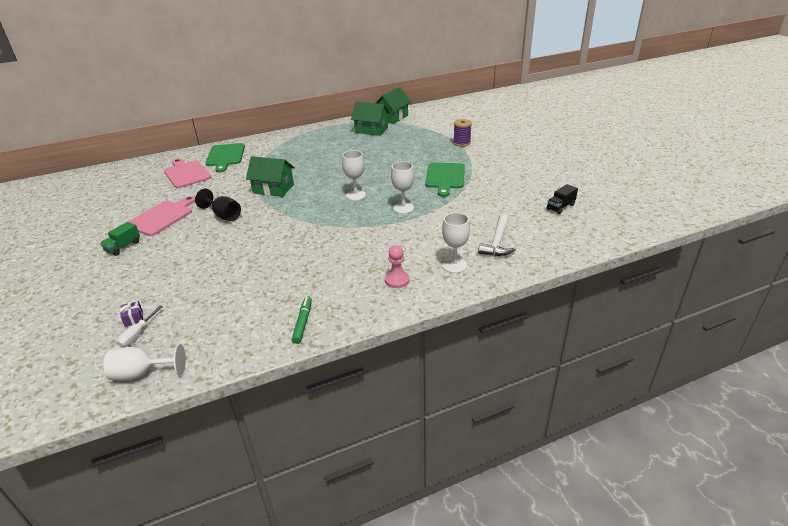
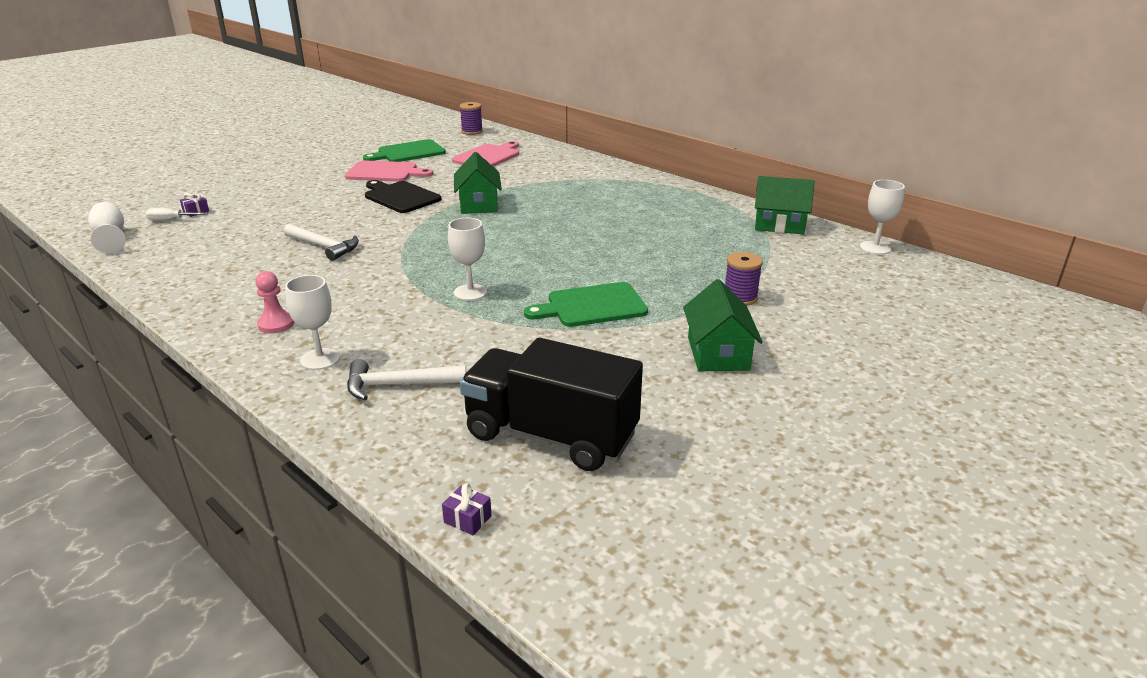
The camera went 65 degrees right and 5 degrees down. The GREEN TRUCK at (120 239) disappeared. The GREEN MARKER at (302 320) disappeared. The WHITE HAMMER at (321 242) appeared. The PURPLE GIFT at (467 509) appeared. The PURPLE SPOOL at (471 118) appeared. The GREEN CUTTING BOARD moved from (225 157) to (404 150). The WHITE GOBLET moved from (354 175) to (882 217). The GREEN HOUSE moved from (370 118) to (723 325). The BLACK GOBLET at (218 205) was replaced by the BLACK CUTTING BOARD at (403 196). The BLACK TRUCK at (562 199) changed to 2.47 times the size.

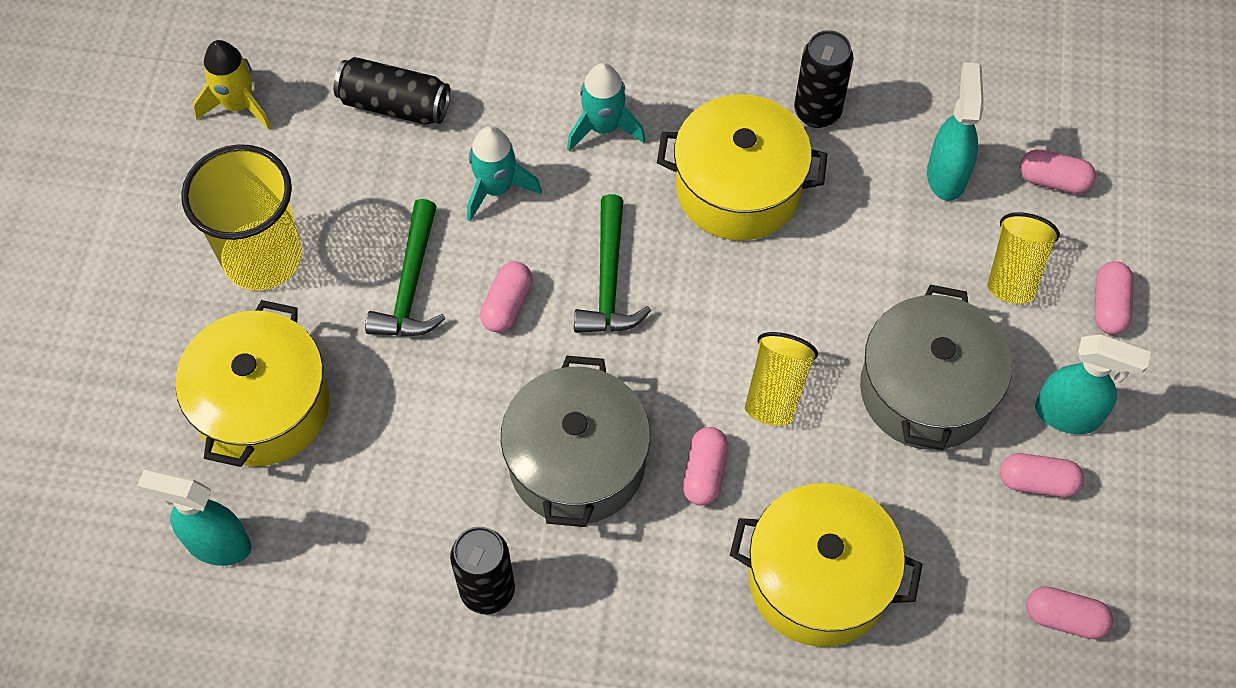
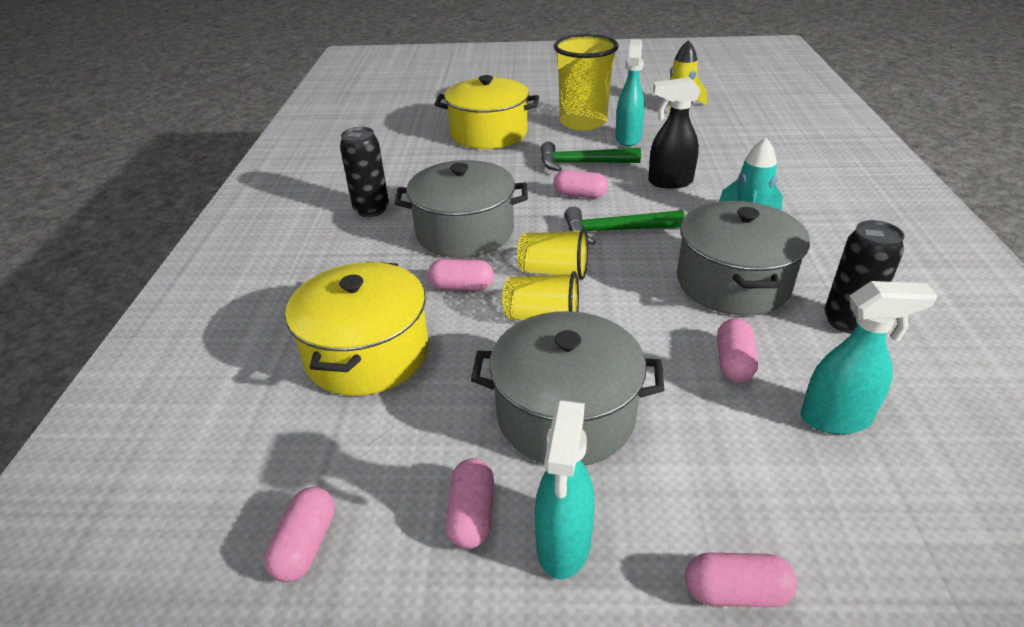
The camera went 85 degrees right and 25 degrees down. The BLACK CAN at (392 91) disappeared. The TURQUOISE SPRAY BOTTLE moved from (194 517) to (630 92). The YELLOW CUP moved from (1023 258) to (552 254). The PINK CAPSULE moved from (1058 171) to (737 350). The TURQUOISE ROCKET at (504 174) was replaced by the BLACK SPRAY BOTTLE at (674 133). The YELLOW POT at (742 167) became the GREY POT at (743 258).

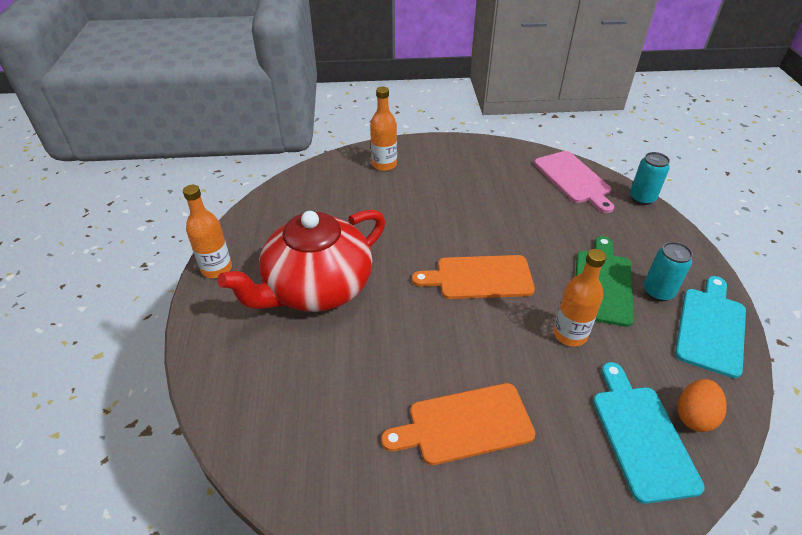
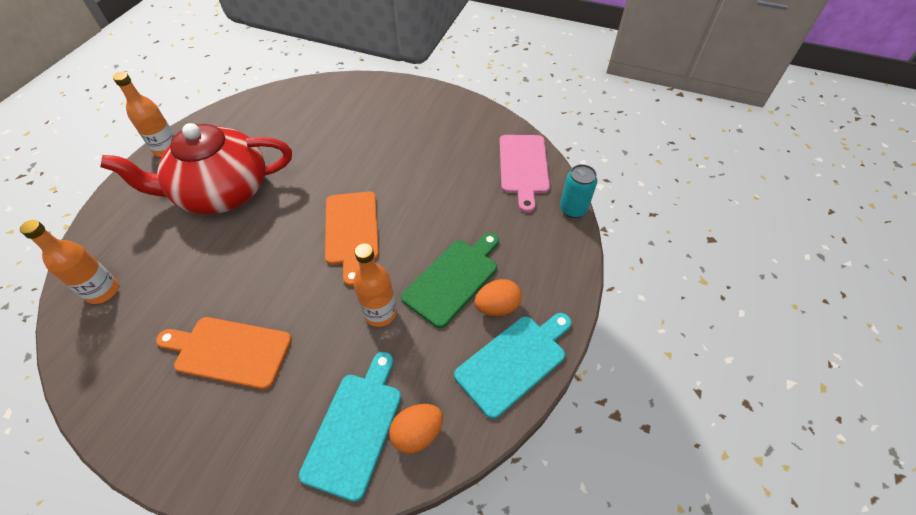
The camera went 25 degrees right and 10 degrees up. The ORANGE BOTTLE moved from (383 129) to (69 262). The TURQUOISE CAN at (668 271) was replaced by the ORANGE EGG at (498 297). The ORANGE CUTTING BOARD at (473 277) turned 120 degrees counterclockwise.

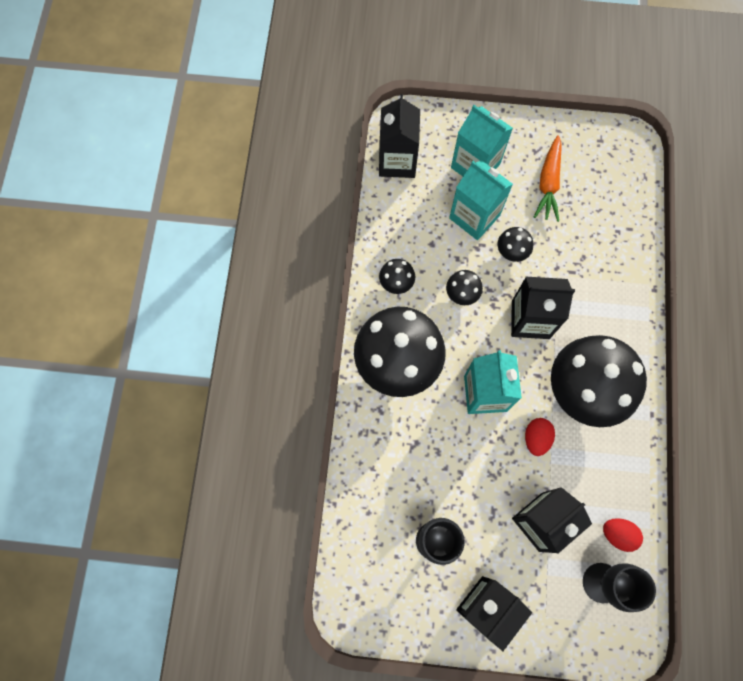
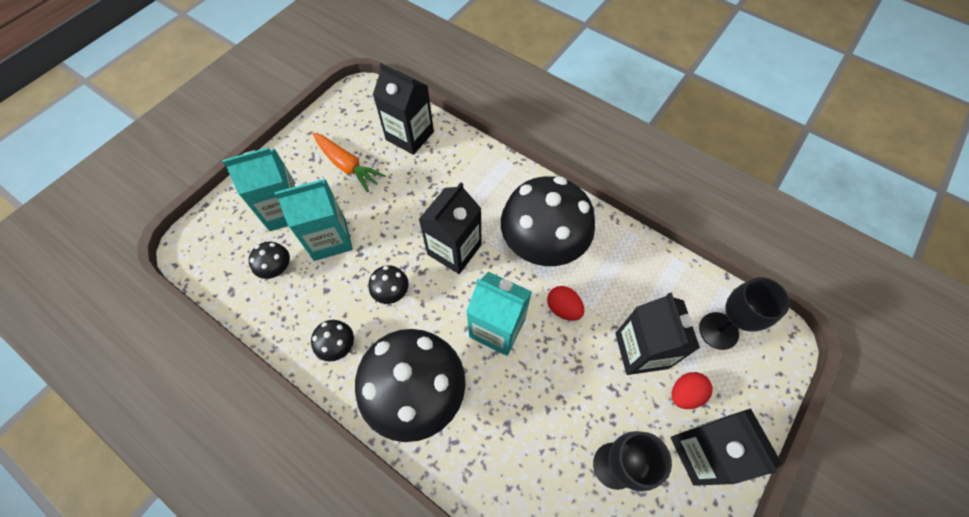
The camera went 60 degrees left and 10 degrees down. The BLACK CARTON moved from (399 136) to (403 109). The BLACK MUSHROOM moved from (515 244) to (269 260). The RED EGG moved from (623 535) to (692 390).

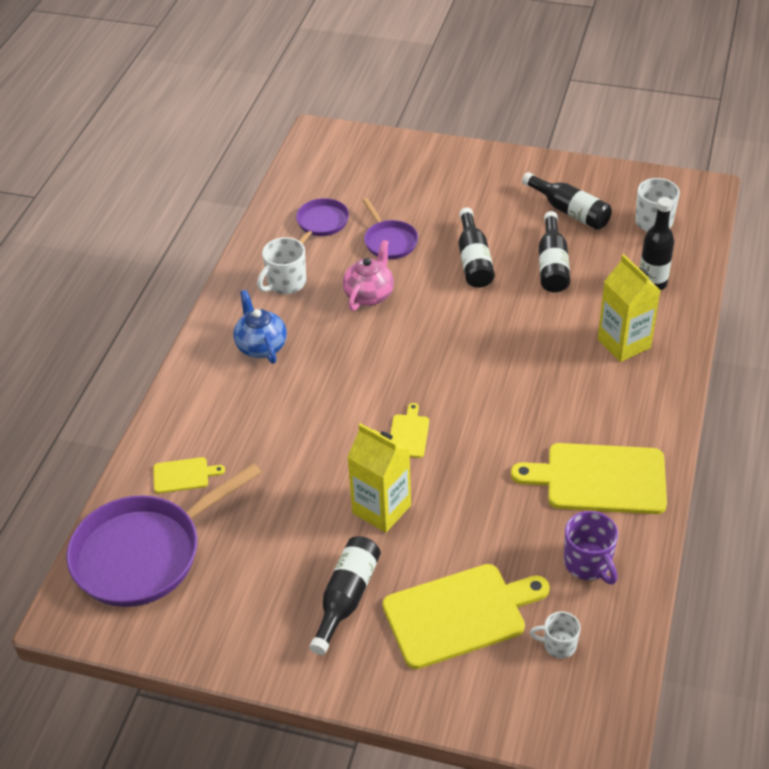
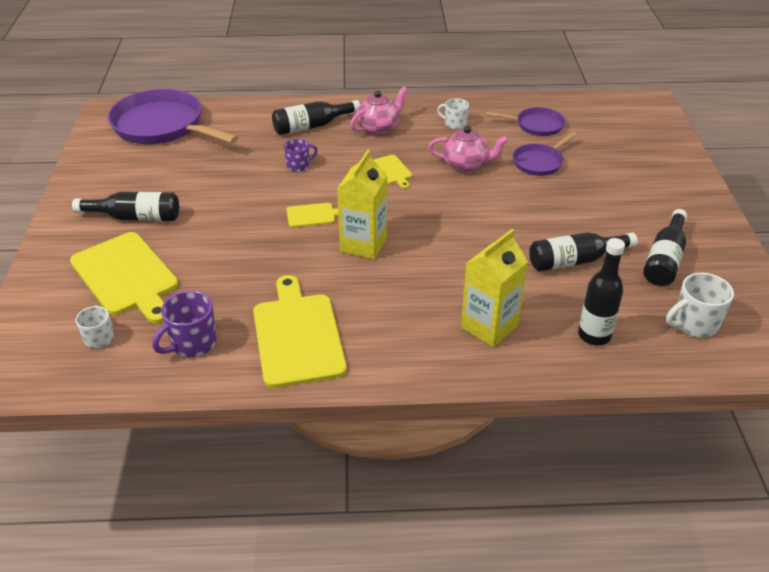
The camera went 70 degrees right and 5 degrees down. The PURPLE MUG at (301 155) appeared. The YELLOW CUTTING BOARD moved from (189 475) to (393 172). The YELLOW CARTON moved from (379 478) to (362 204). The BLACK BOTTLE moved from (477 248) to (316 117). The BLUE TEAPOT at (260 327) became the PINK TEAPOT at (379 110). The WHITE MUG at (281 265) changed to 0.65 times the size.

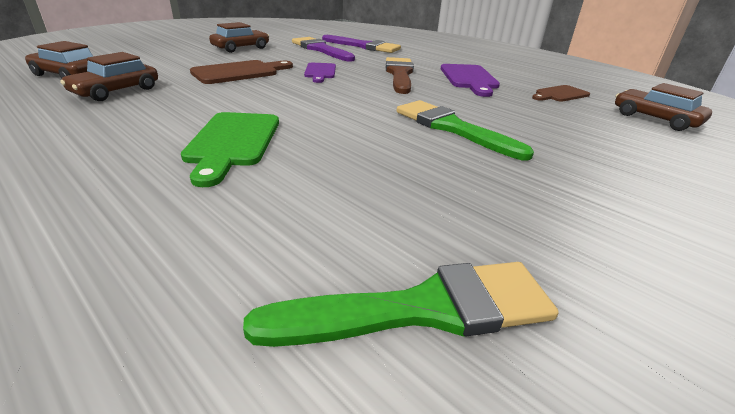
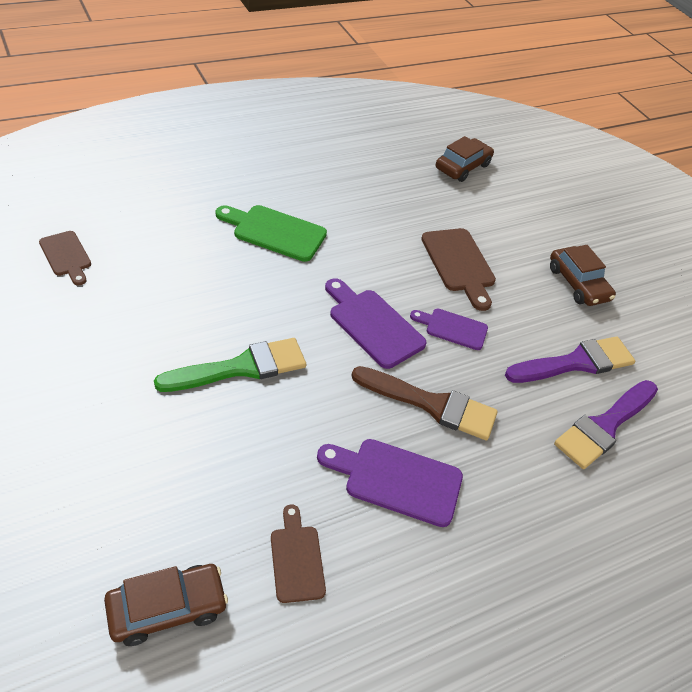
The camera went 105 degrees right and 15 degrees up. The BROWN CAR at (109 76) disappeared. The PURPLE CUTTING BOARD at (376 323) appeared. The GREEN BRUSH at (401 304) was replaced by the BROWN CUTTING BOARD at (65 258).

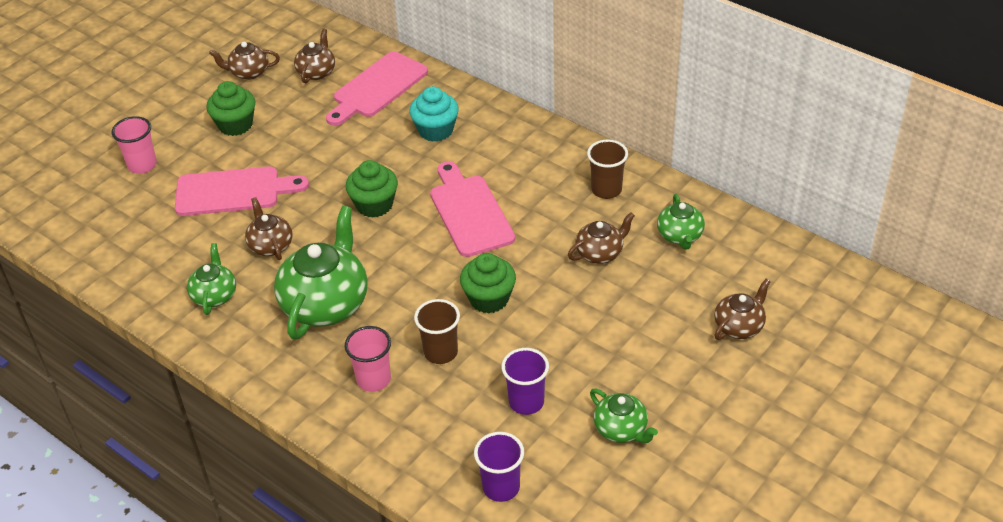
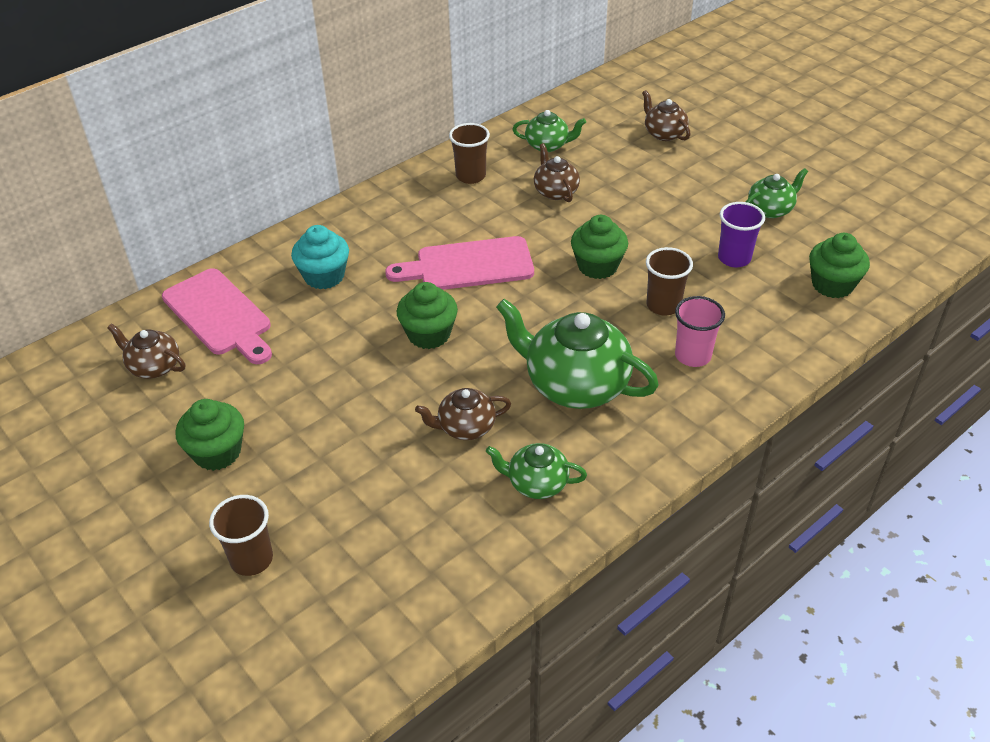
The camera went 80 degrees left and 0 degrees up. The PINK CUTTING BOARD at (242 191) disappeared. The BROWN TEAPOT at (244 61) disappeared. The PURPLE CUP at (499 467) was replaced by the GREEN CUPCAKE at (839 265). The PINK CUP at (134 145) became the BROWN CUP at (241 535).

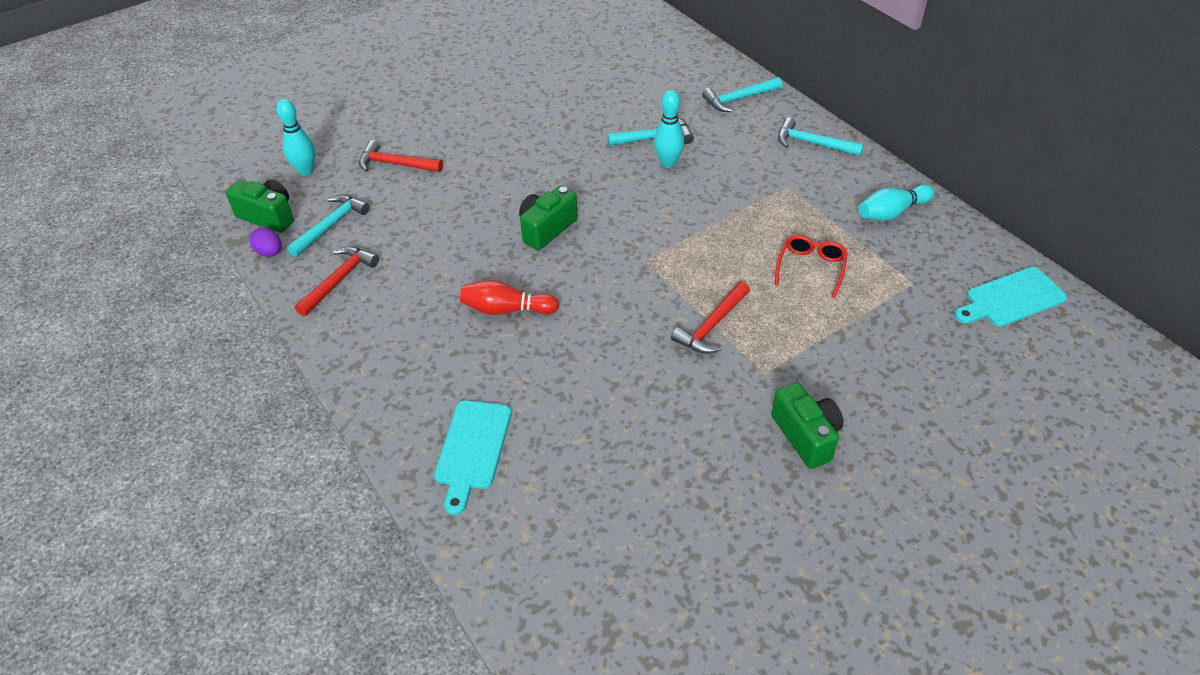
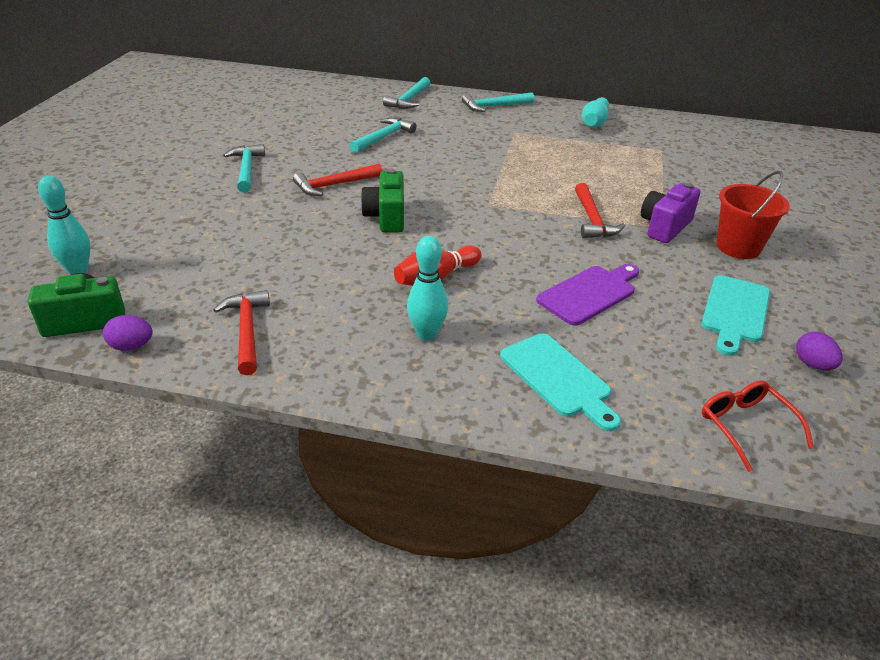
The camera went 45 degrees left and 10 degrees down. The PURPLE CUTTING BOARD at (587 295) appeared. The PURPLE CAMERA at (671 213) appeared. The PURPLE EGG at (819 351) appeared. The TURQUOISE HAMMER moved from (328 226) to (244 168). The RED HAMMER moved from (401 156) to (337 180). The TURQUOISE BOWLING PIN moved from (669 129) to (427 288). The RED GLASSES moved from (811 266) to (758 426). The TURQUOISE CUTTING BOARD moved from (1010 296) to (735 315). The GREEN CAMERA at (807 425) was replaced by the RED BUCKET at (753 215).

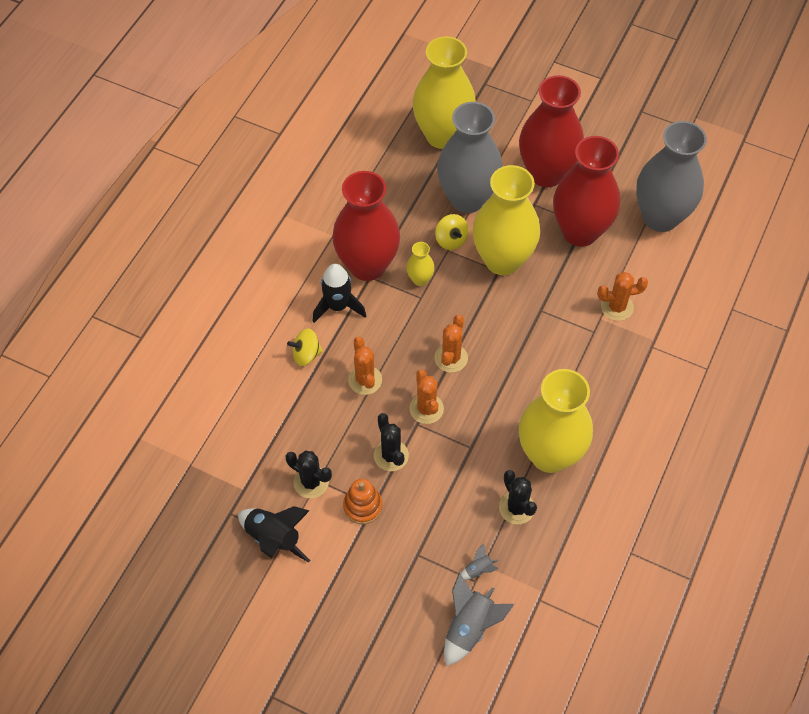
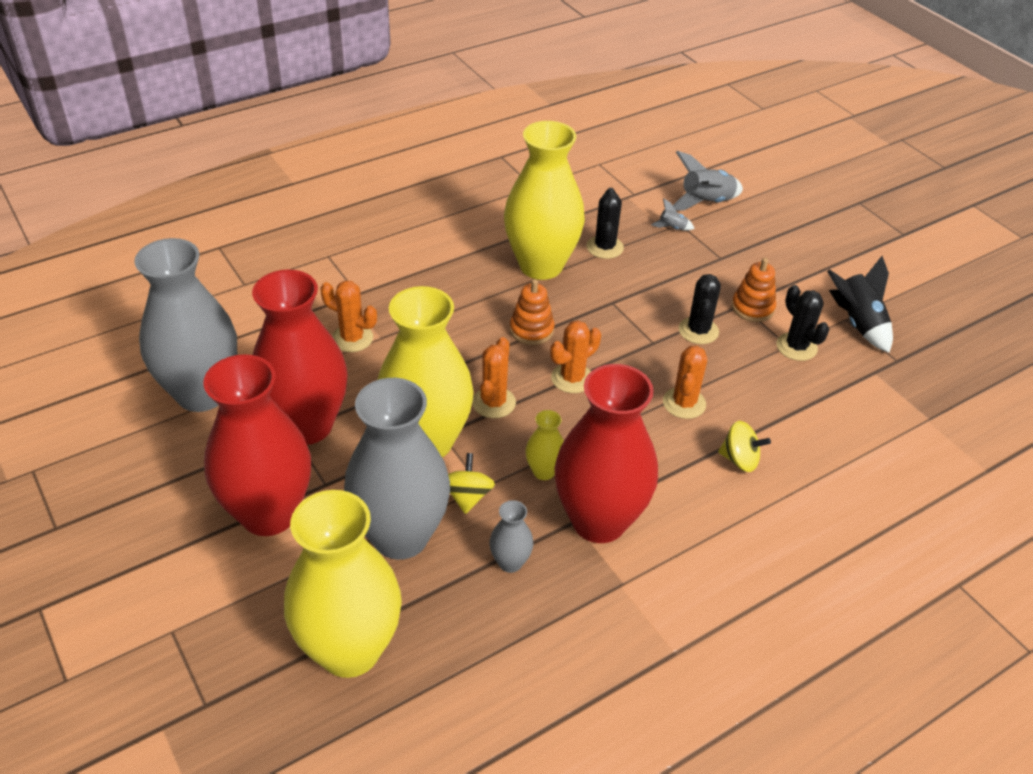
The camera went 150 degrees left and 15 degrees down. The BLACK ROCKET at (339 293) disappeared. The GREY VASE at (511 536) appeared. The ORANGE STACKING TOY at (532 312) appeared. The ORANGE CACTUS moved from (426 397) to (494 377).

